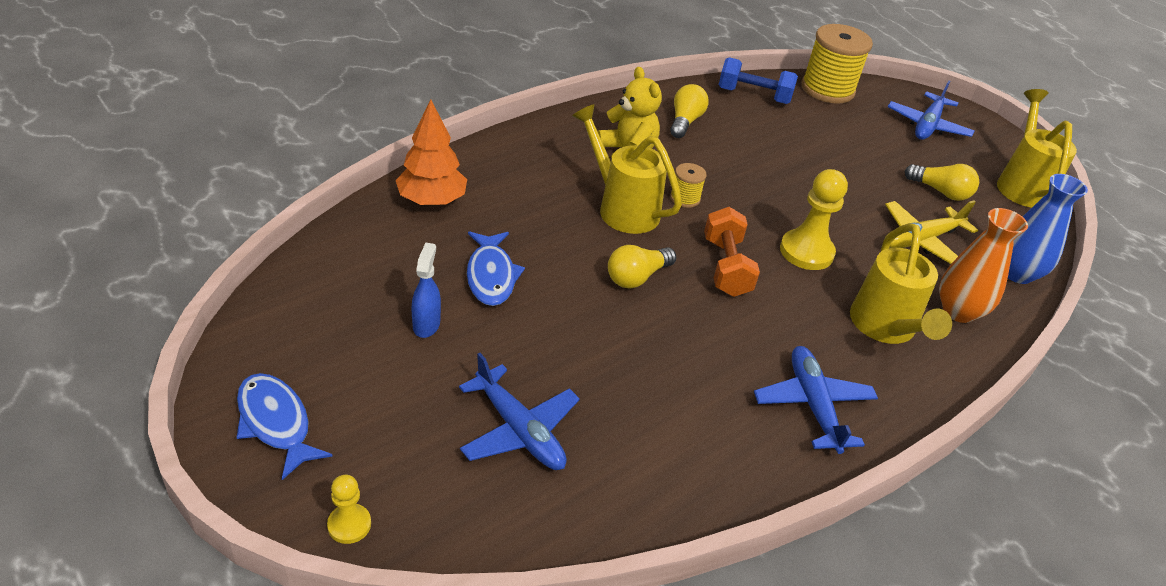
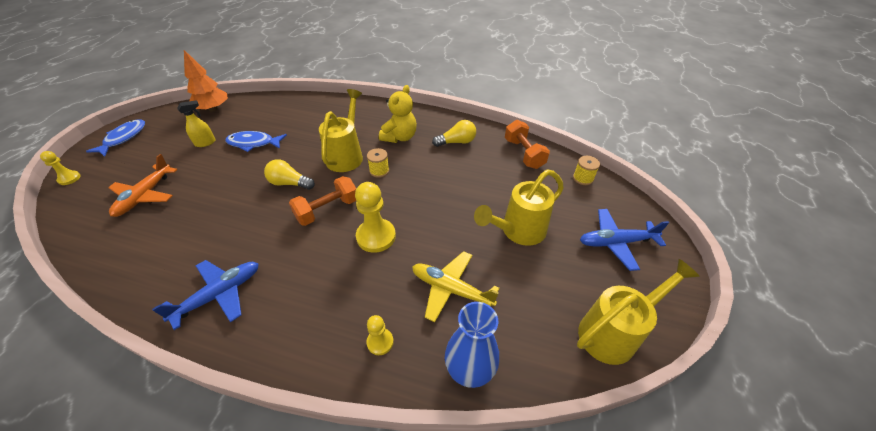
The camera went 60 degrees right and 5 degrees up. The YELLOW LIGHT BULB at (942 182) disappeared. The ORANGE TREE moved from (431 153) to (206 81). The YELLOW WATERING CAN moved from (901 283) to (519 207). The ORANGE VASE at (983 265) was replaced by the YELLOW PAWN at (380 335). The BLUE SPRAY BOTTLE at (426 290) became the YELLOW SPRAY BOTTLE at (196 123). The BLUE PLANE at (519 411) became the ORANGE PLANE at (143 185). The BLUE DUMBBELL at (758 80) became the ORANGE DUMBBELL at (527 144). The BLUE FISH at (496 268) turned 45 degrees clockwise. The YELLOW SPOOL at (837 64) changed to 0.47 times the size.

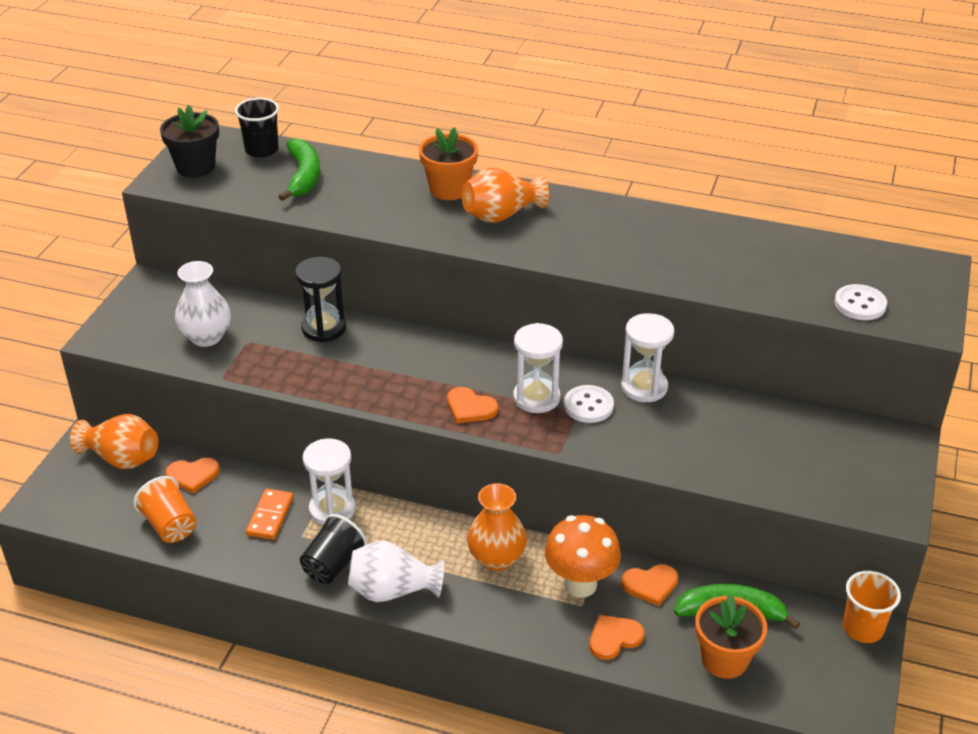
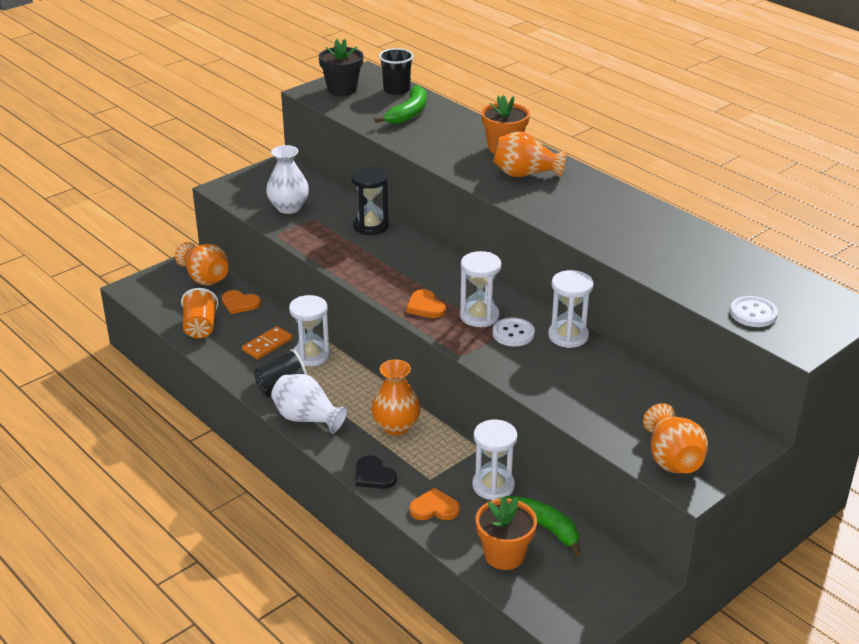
The camera went 30 degrees right and 5 degrees down. The ORANGE MUSHROOM at (583 556) disappeared. The ORANGE CUP at (872 607) disappeared. The BLACK HEART at (376 472) appeared. The ORANGE VASE at (675 438) appeared. The ORANGE HEART at (649 585) was replaced by the WHITE HOURGLASS at (494 459).

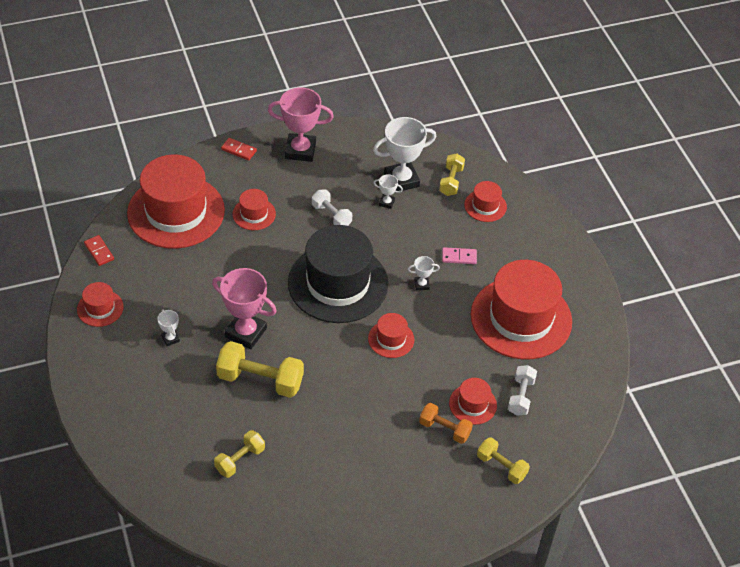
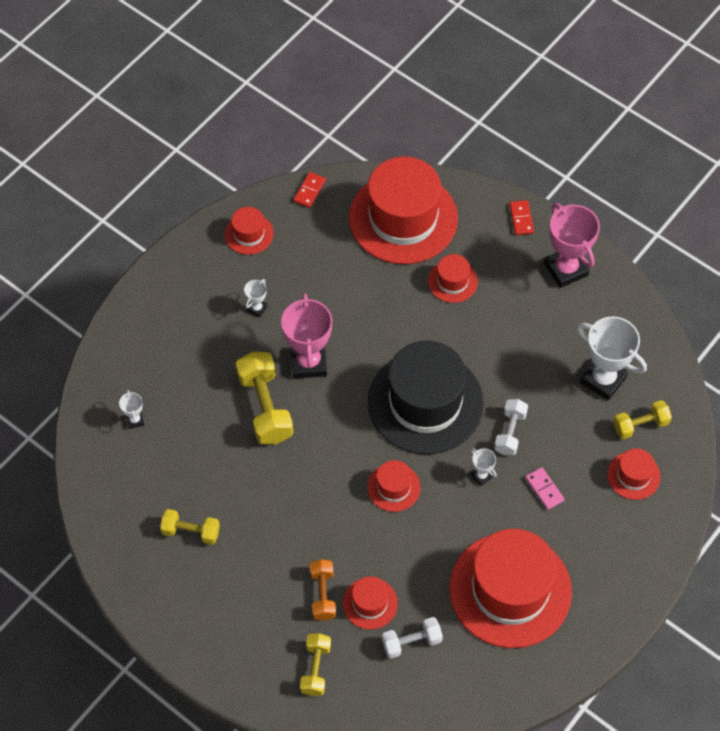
The camera went 60 degrees right and 10 degrees up. The YELLOW DUMBBELL moved from (239 454) to (190 527). The WHITE DUMBBELL moved from (332 207) to (511 427). The WHITE TROPHY moved from (388 191) to (131 409).

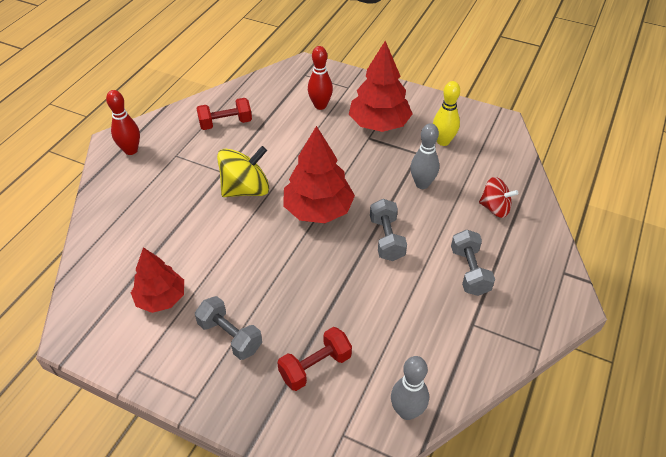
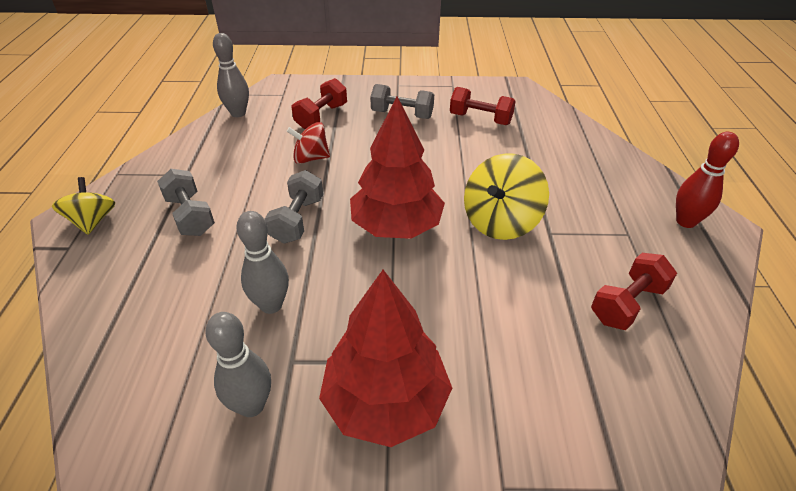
The camera went 155 degrees right and 5 degrees down. The RED BOWLING PIN at (320 78) disappeared. The YELLOW SPINNING TOP at (83 206) appeared. The RED SPINNING TOP moved from (498 197) to (308 143). The RED TREE at (157 280) was replaced by the RED DUMBBELL at (483 106). The YELLOW BOWLING PIN at (446 113) became the GREY BOWLING PIN at (238 364). The GREY DUMBBELL at (388 230) turned 45 degrees clockwise.

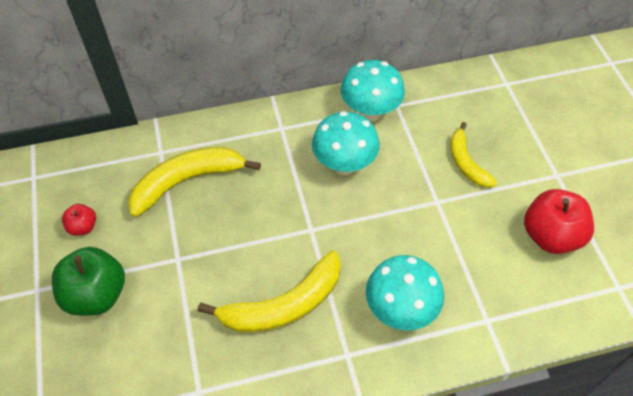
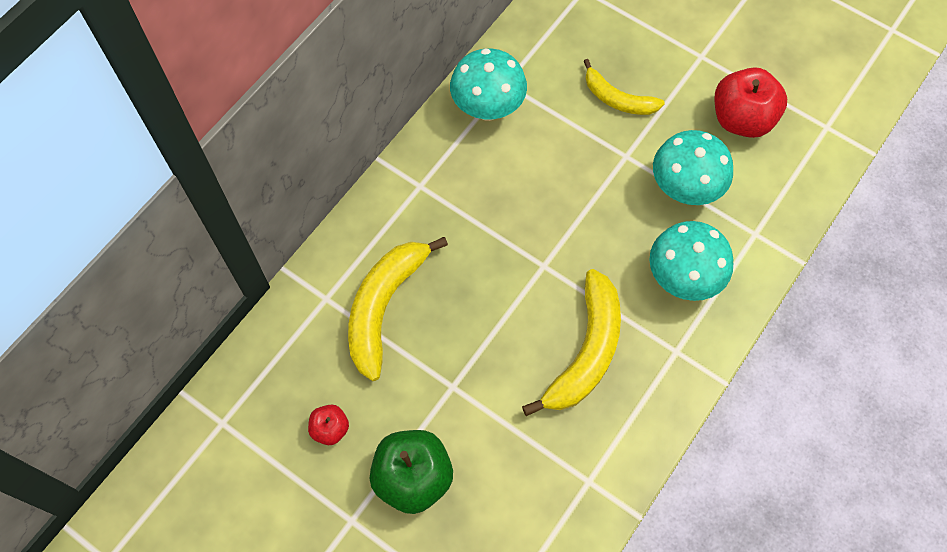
The camera went 40 degrees left and 10 degrees up. The TURQUOISE MUSHROOM moved from (346 143) to (693 167).

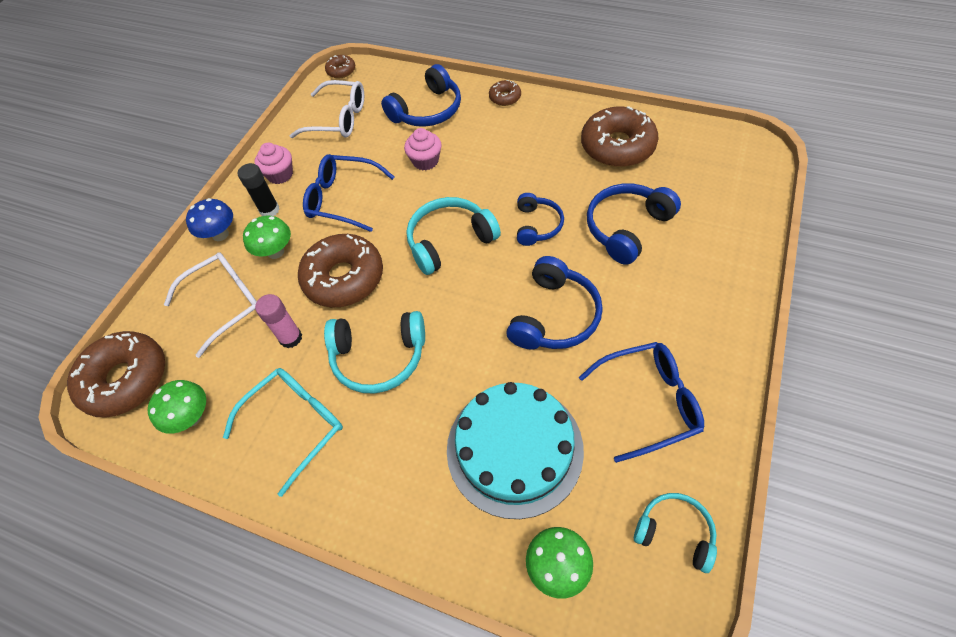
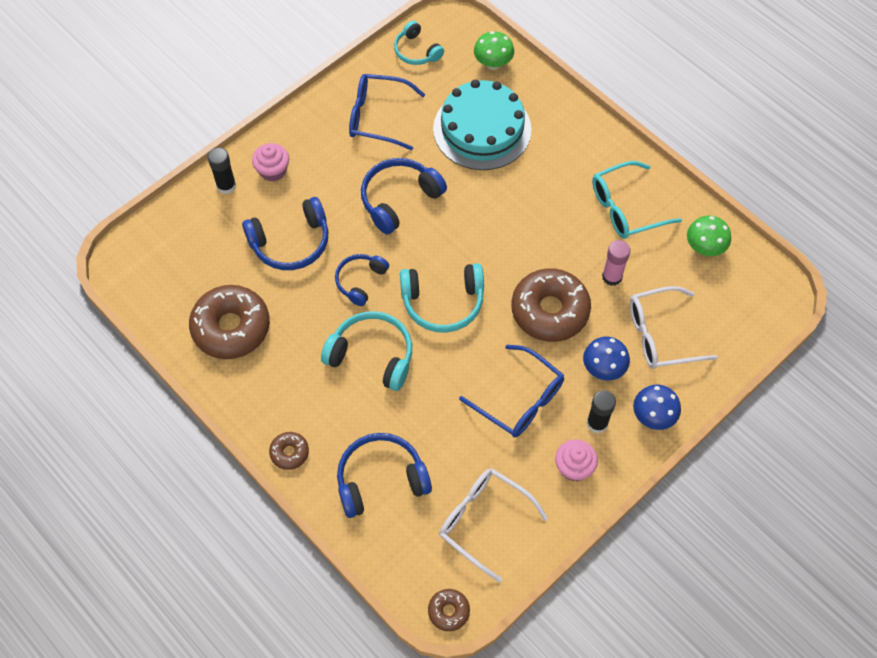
The camera went 160 degrees left and 5 degrees up. The BROWN DONUT at (116 374) disappeared. The BLACK GLUE STICK at (222 170) appeared. The TURQUOISE HEADPHONES moved from (374 352) to (366 351). The PINK CUPCAKE moved from (423 149) to (270 162). The GREEN MUSHROOM at (267 237) became the BLUE MUSHROOM at (606 358).

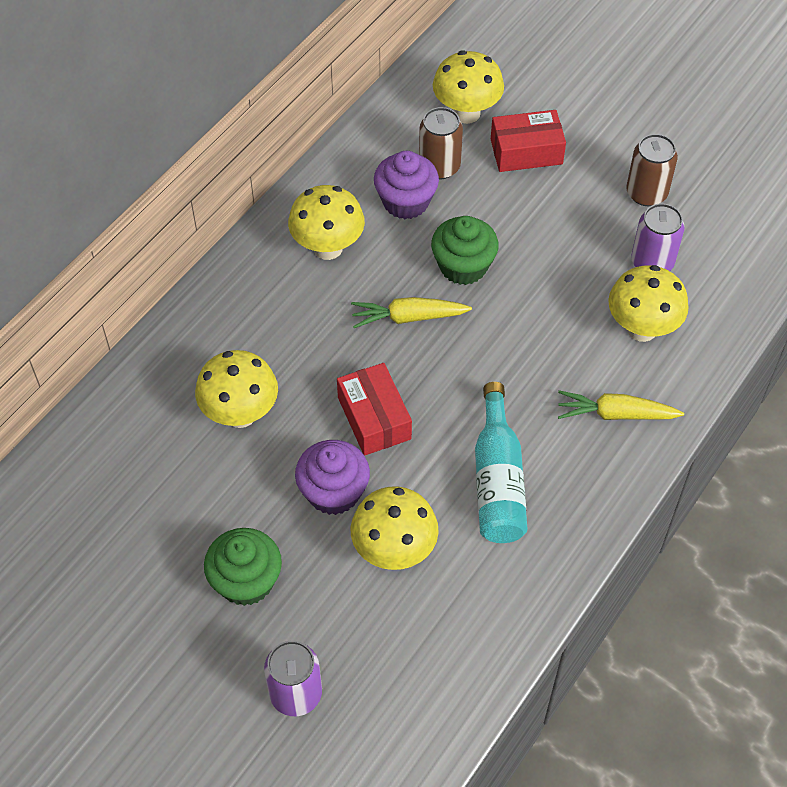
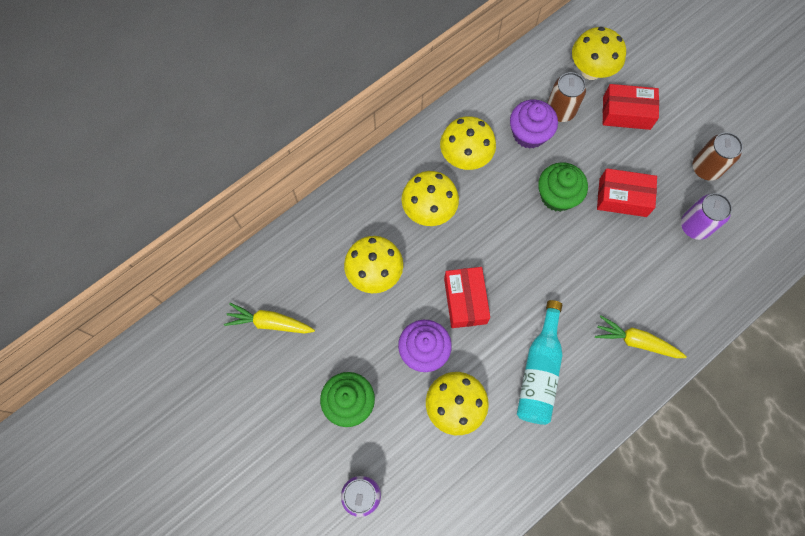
The camera went 15 degrees right and 15 degrees up. The RED BOX at (627 192) appeared. The YELLOW CARROT moved from (411 312) to (269 318). The YELLOW MUSHROOM moved from (648 303) to (430 198).

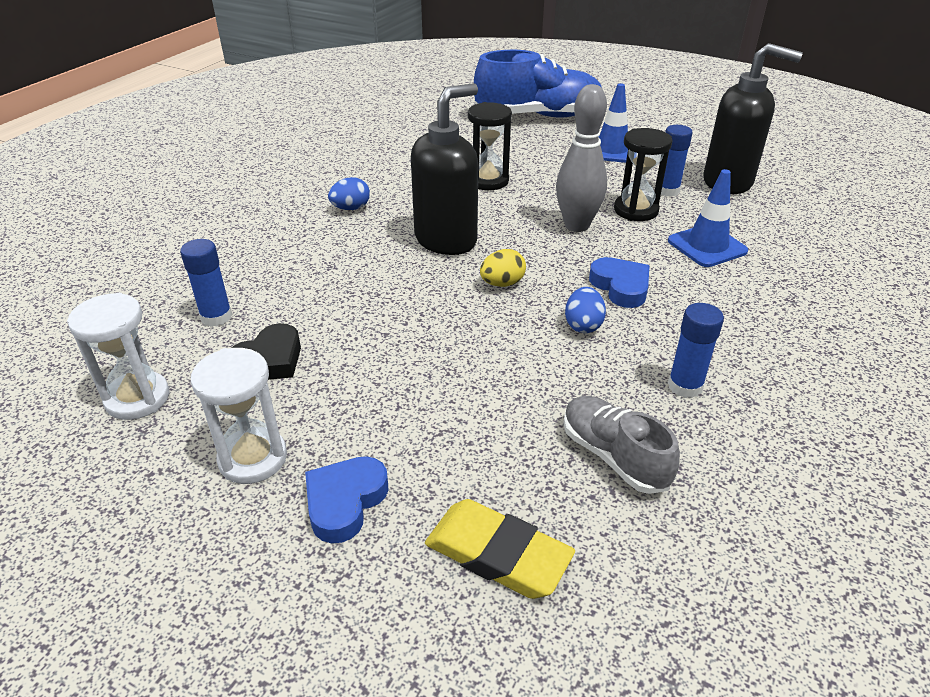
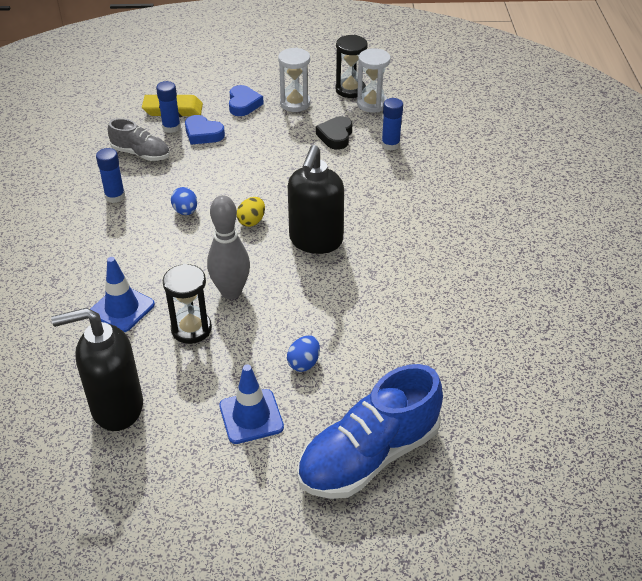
The camera went 150 degrees right and 5 degrees up. The BLUE EGG moved from (349 193) to (303 353). The BLACK HOURGLASS moved from (490 146) to (351 66). The BLUE HEART moved from (619 282) to (205 130). The BLUE GLUE STICK moved from (677 161) to (168 107).

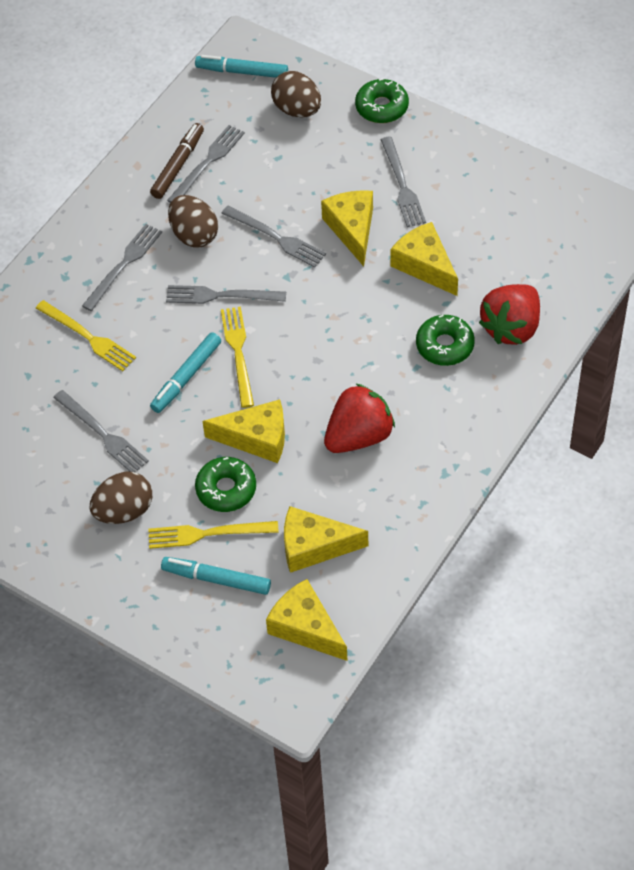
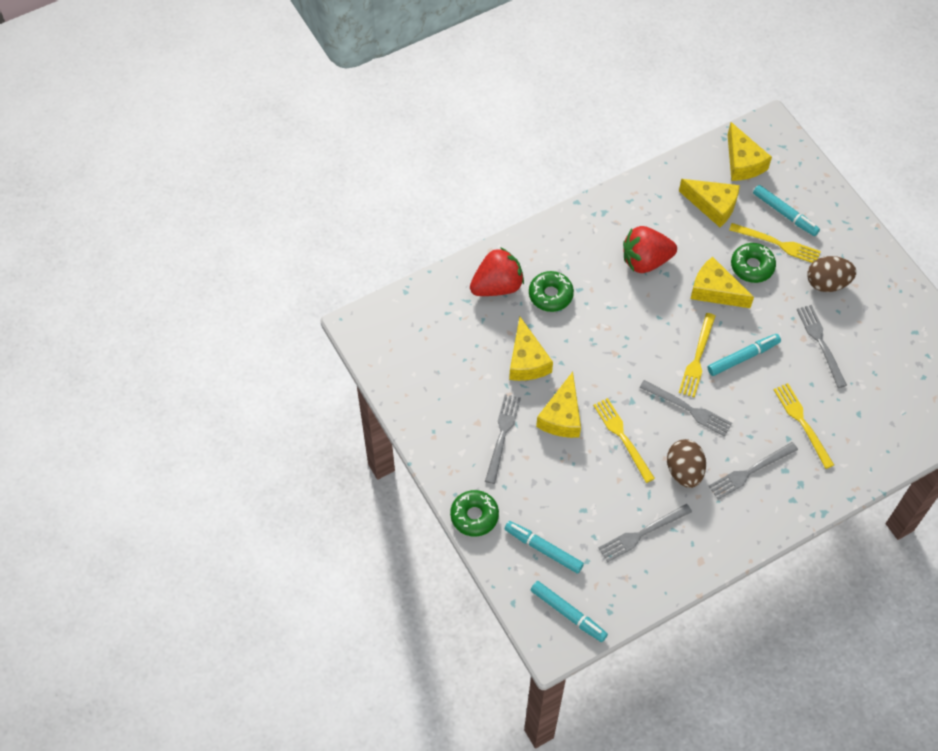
The camera went 155 degrees left and 5 degrees up. The BROWN MARKER at (177 161) disappeared. The BROWN EGG at (296 94) was replaced by the TURQUOISE MARKER at (544 547). The GREY FORK at (273 237) became the YELLOW FORK at (624 440).

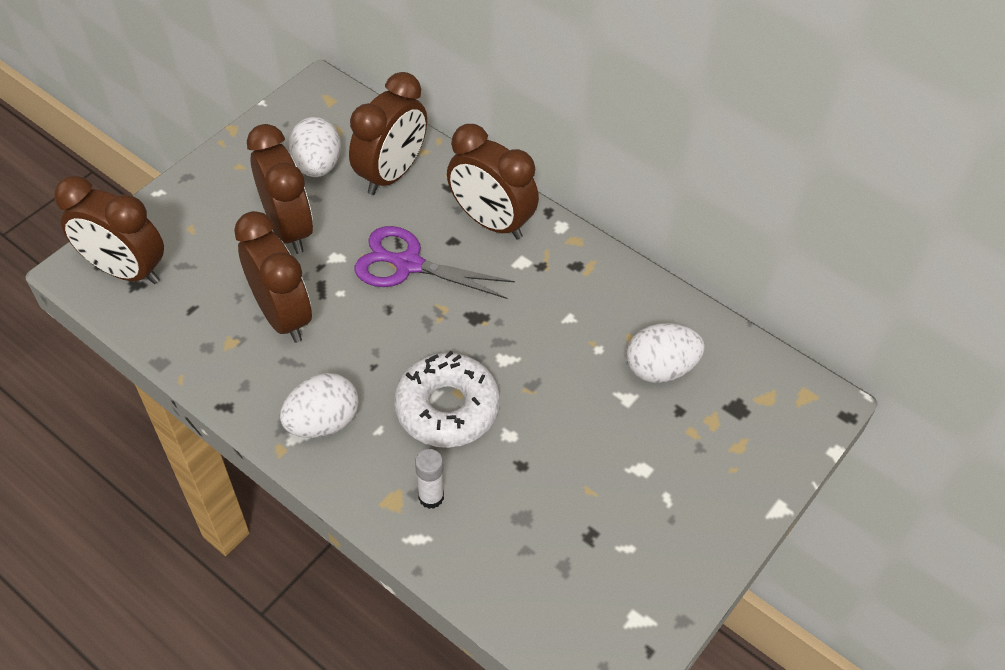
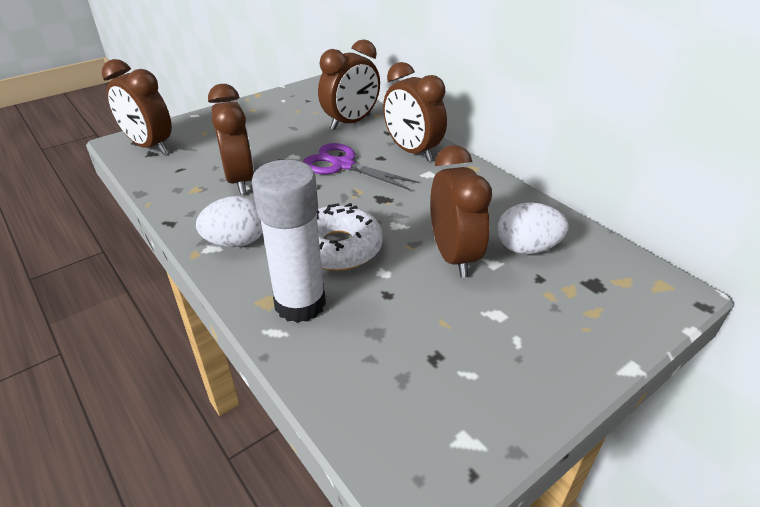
The camera went 15 degrees right and 15 degrees down. The WHITE EGG at (315 147) disappeared. The BROWN CLOCK moved from (280 189) to (461 211). The WHITE GLUE STICK at (429 479) changed to 2.20 times the size.

